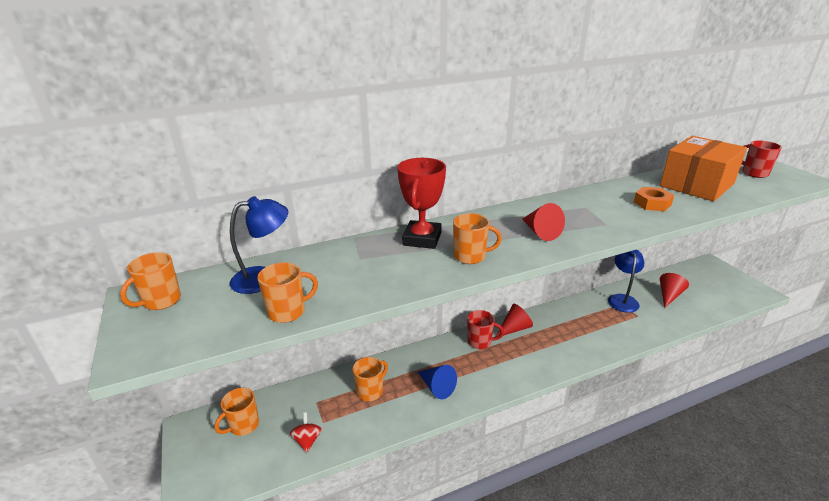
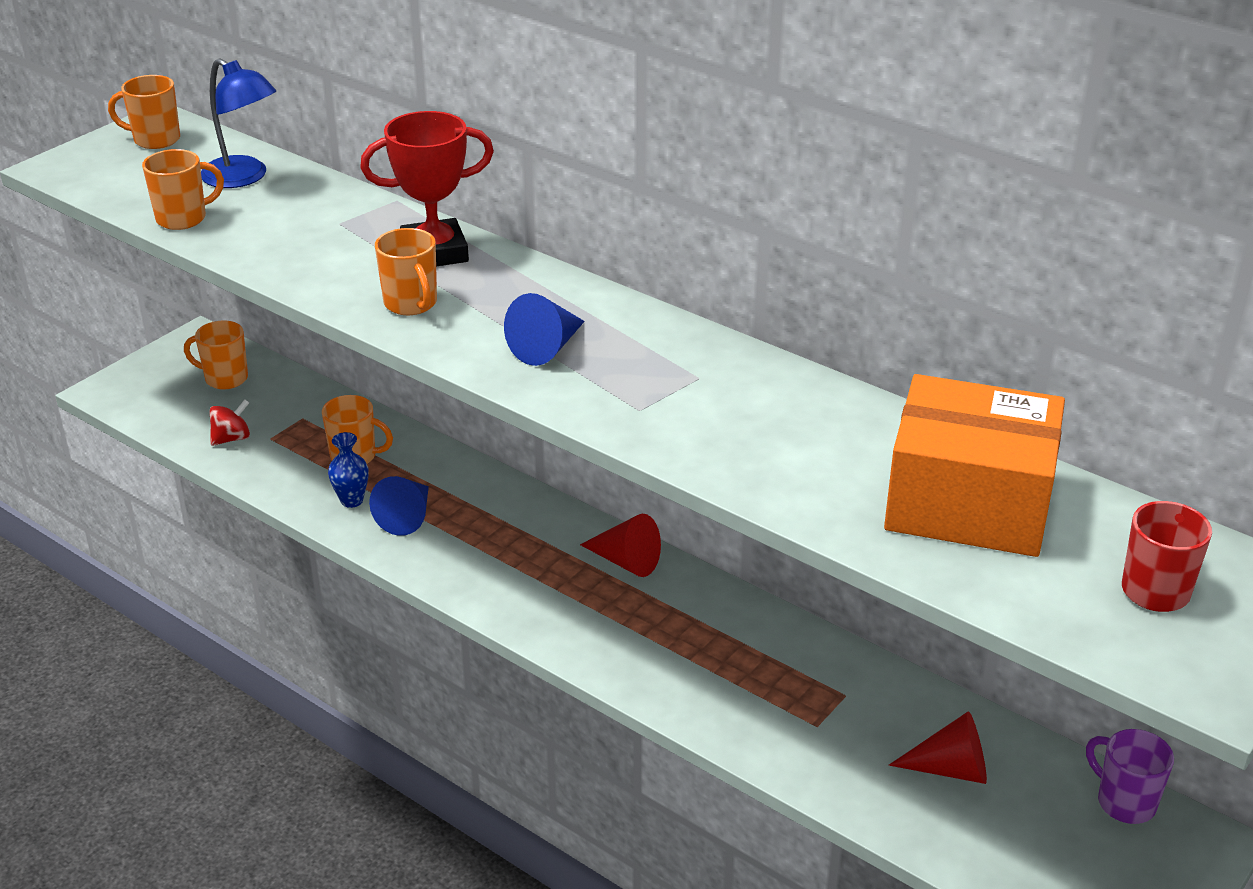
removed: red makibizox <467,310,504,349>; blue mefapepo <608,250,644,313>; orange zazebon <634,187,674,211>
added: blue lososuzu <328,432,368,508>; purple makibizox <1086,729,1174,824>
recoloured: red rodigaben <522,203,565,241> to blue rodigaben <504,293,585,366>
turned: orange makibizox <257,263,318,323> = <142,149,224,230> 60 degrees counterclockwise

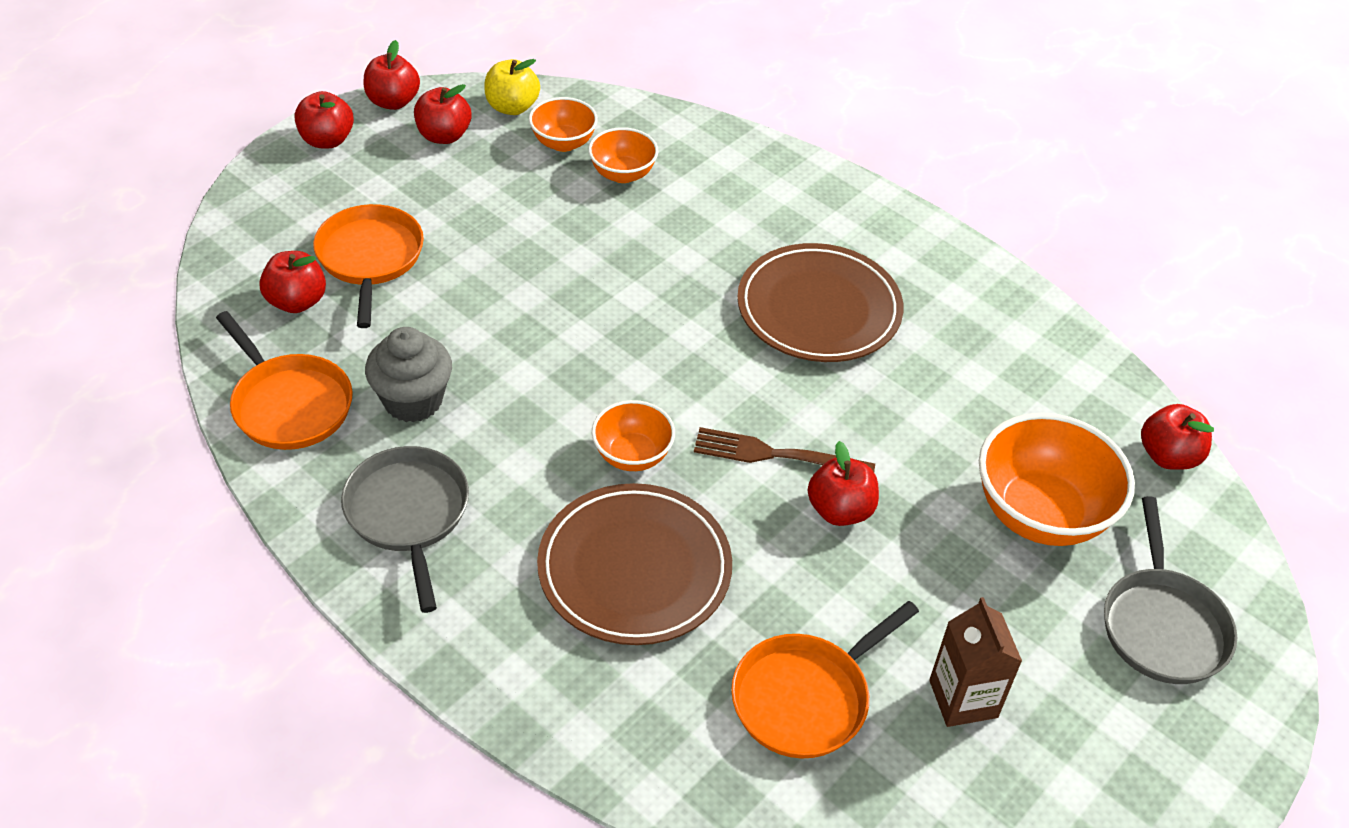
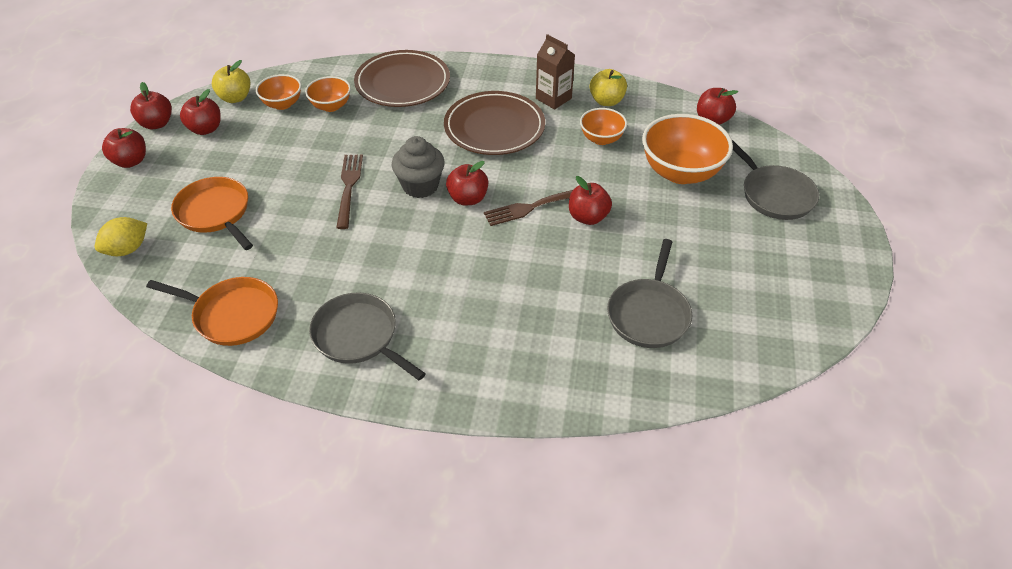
added: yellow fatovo <95,217,147,256>; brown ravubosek <336,155,363,229>; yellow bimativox <590,69,627,106>
moved: red bimativox <259,251,326,313> to <446,161,488,205>; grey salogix <365,327,452,423> to <392,136,445,198>; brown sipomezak <537,483,732,645> to <354,50,450,107>; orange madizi <592,400,675,471> to <580,108,627,145>; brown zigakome <929,597,1022,727> to <536,34,575,110>
recoloured: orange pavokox <731,601,919,758> to grey pavokox <607,239,692,348>

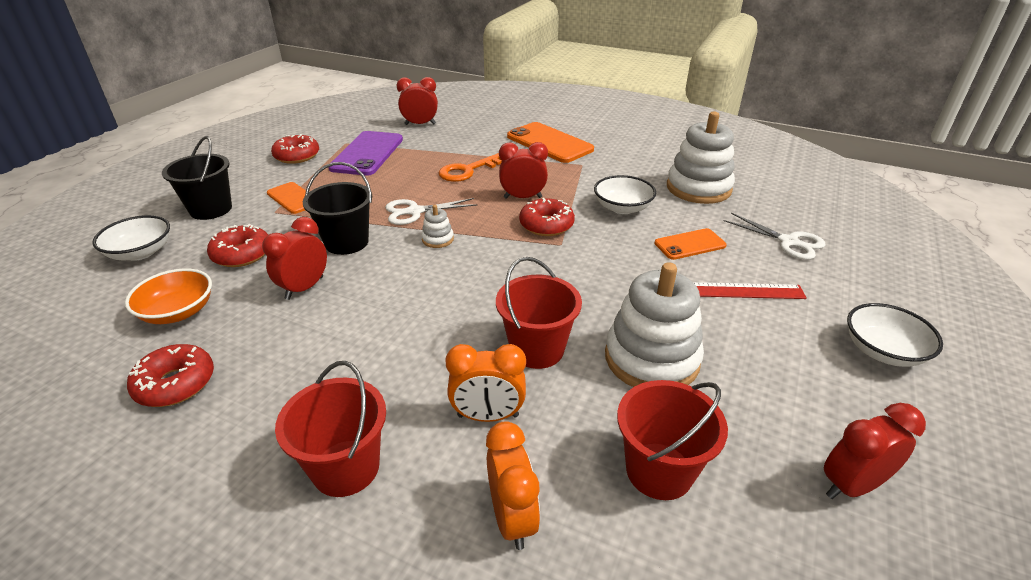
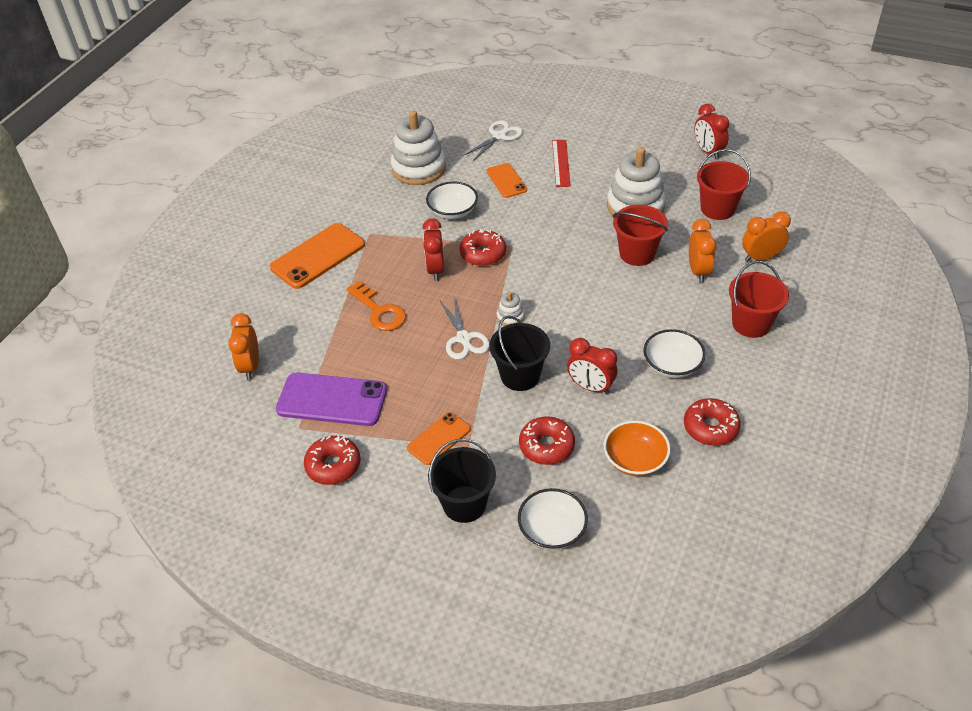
moved: white madizi <847,303,943,367> to <643,329,705,378>
recoloured: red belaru <397,77,438,125> to orange belaru <228,313,259,380>

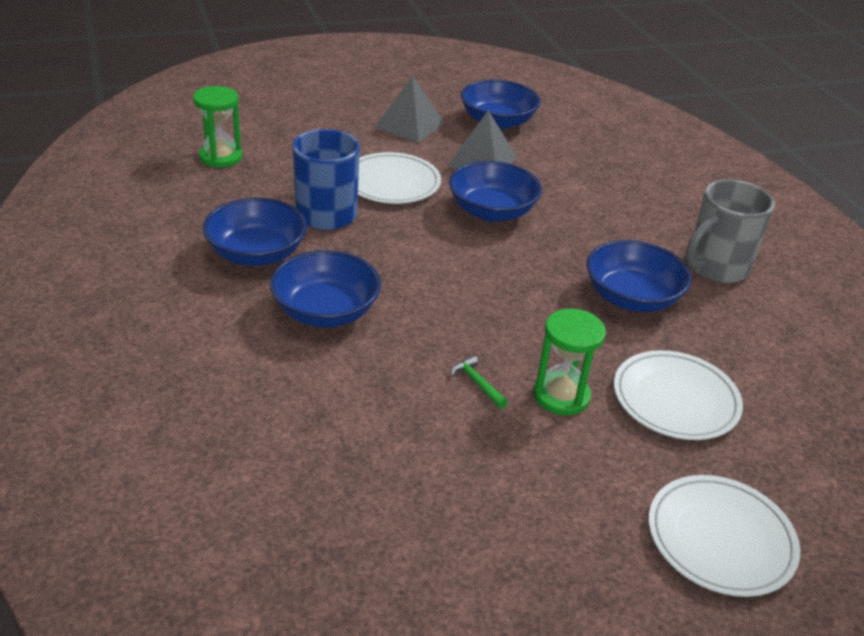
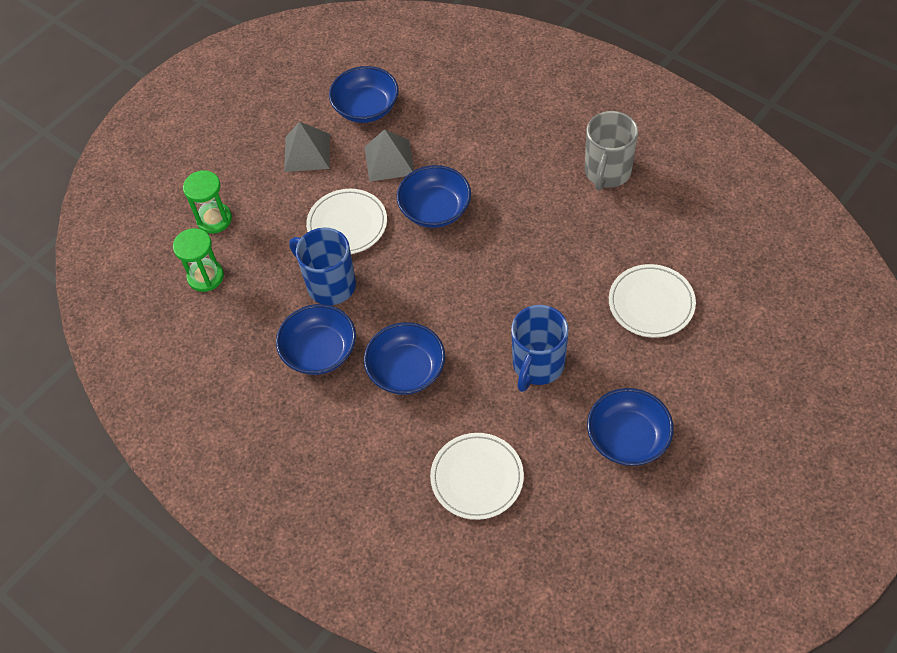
moved: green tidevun <533,308,606,415> to <183,170,232,234>; blue madizi <586,240,691,312> to <587,388,674,466>; white sipomezak <649,475,800,597> to <430,433,524,520>
replaced: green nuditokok <451,355,508,409> to blue makibizox <511,305,569,392>

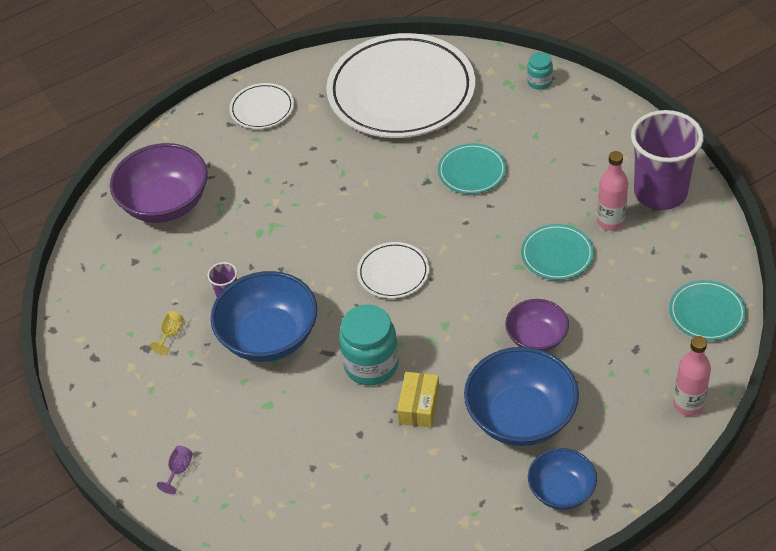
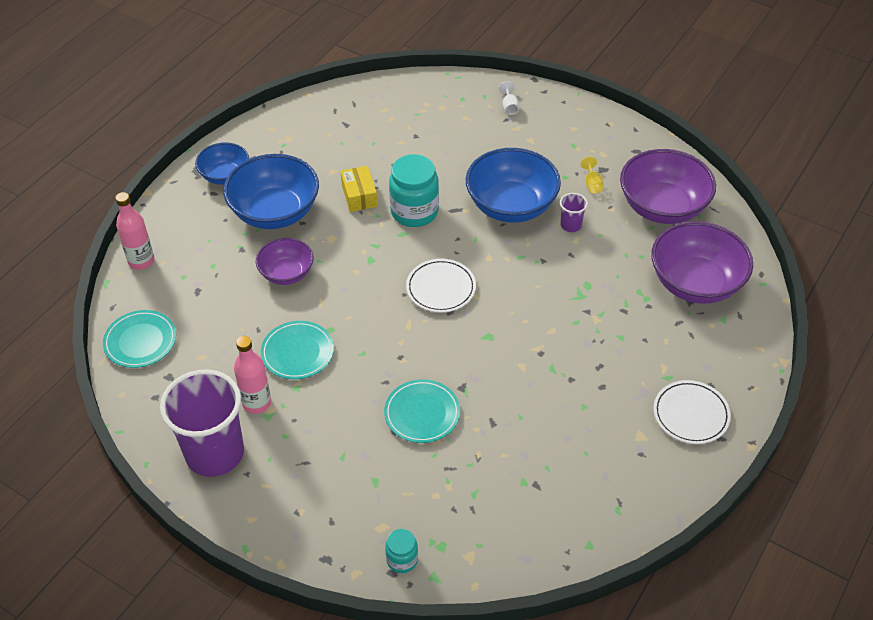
removed: white sipomezak <326,33,475,138>
added: purple madizi <620,149,716,224>
recoloured: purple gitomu <157,446,193,494> to white gitomu <499,81,519,115>

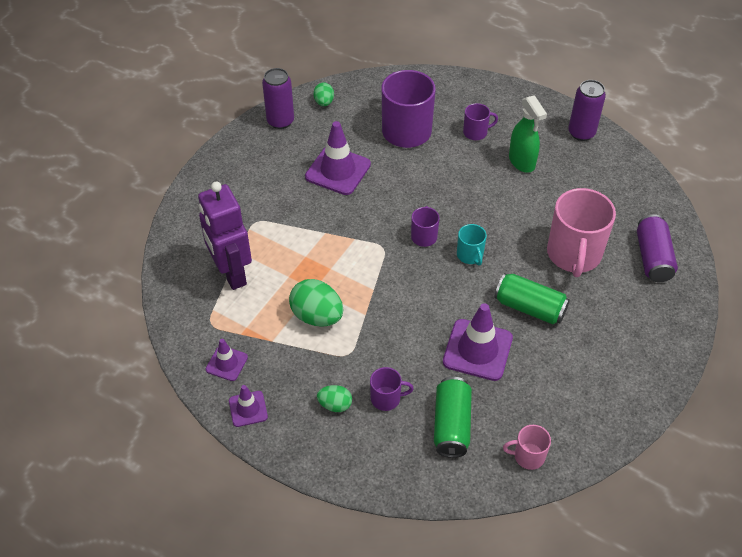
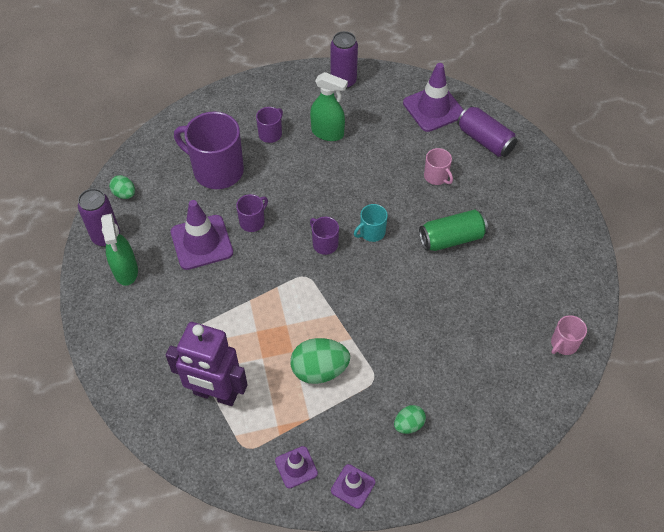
removed: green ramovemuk <434,377,472,458>
added: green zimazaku <101,213,138,286>
moved: purple makibizox <370,367,414,411> to <236,194,268,232>; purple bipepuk <443,303,513,381> to <403,63,463,132>
turned: turquoise makibizox <457,224,487,266> = <354,204,388,242> 120 degrees clockwise
resized: pink makibizox <547,188,616,277> = <424,148,453,185> x0.48

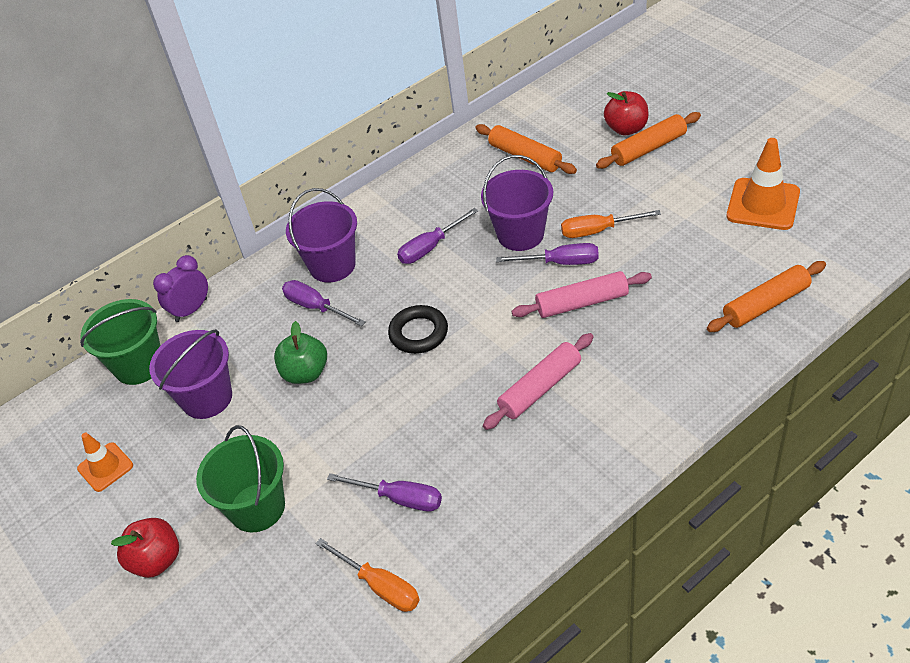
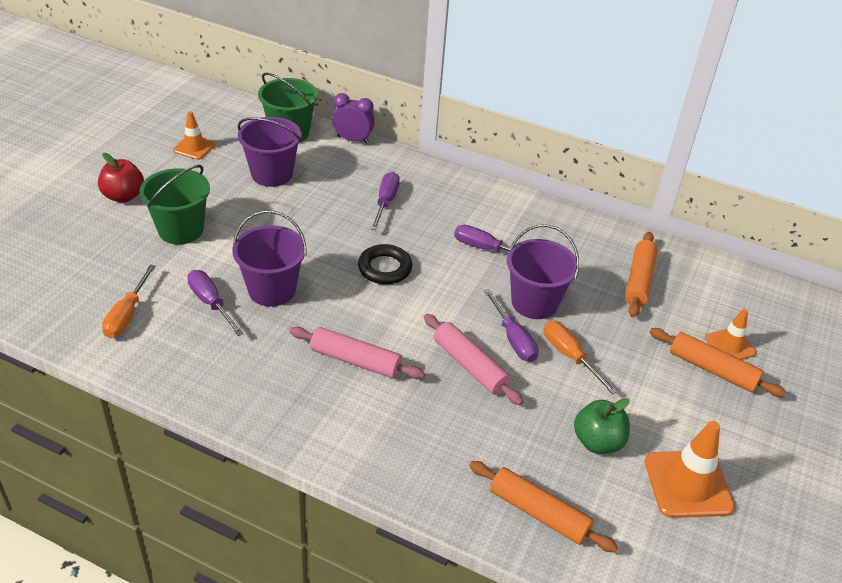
moved: green bimativox <274,321,327,384> to <574,398,630,454>; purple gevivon <286,188,357,283> to <232,210,306,307>
replaced: red bimativox <604,91,648,135> to orange bipepuk <705,309,757,360>
turned: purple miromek <327,473,442,512> = <187,270,244,336> 150 degrees clockwise

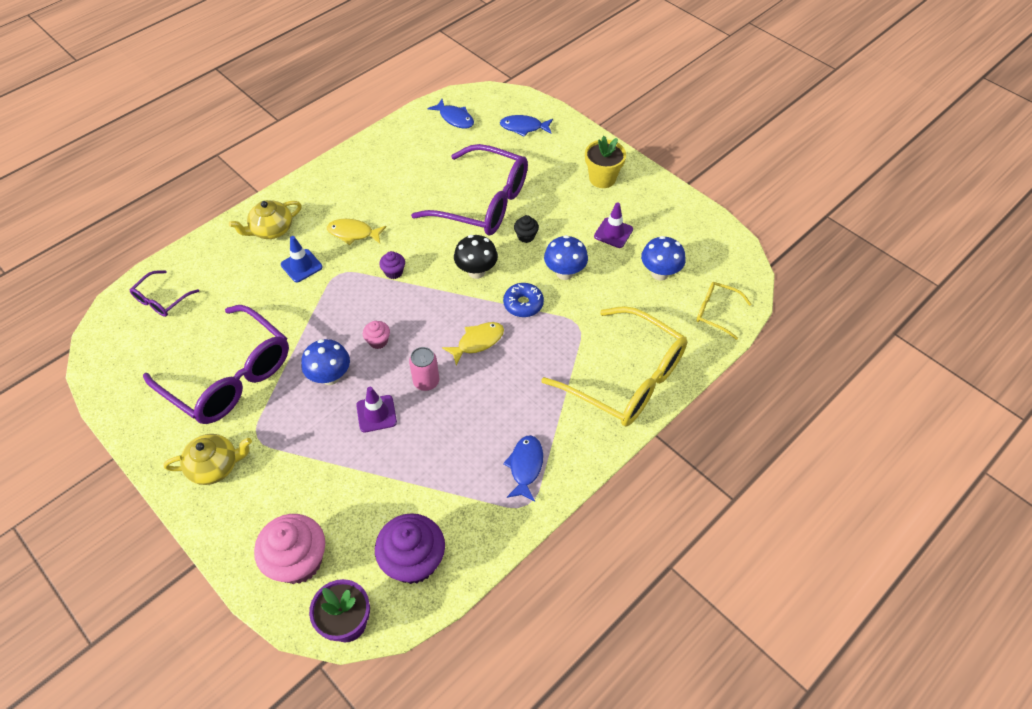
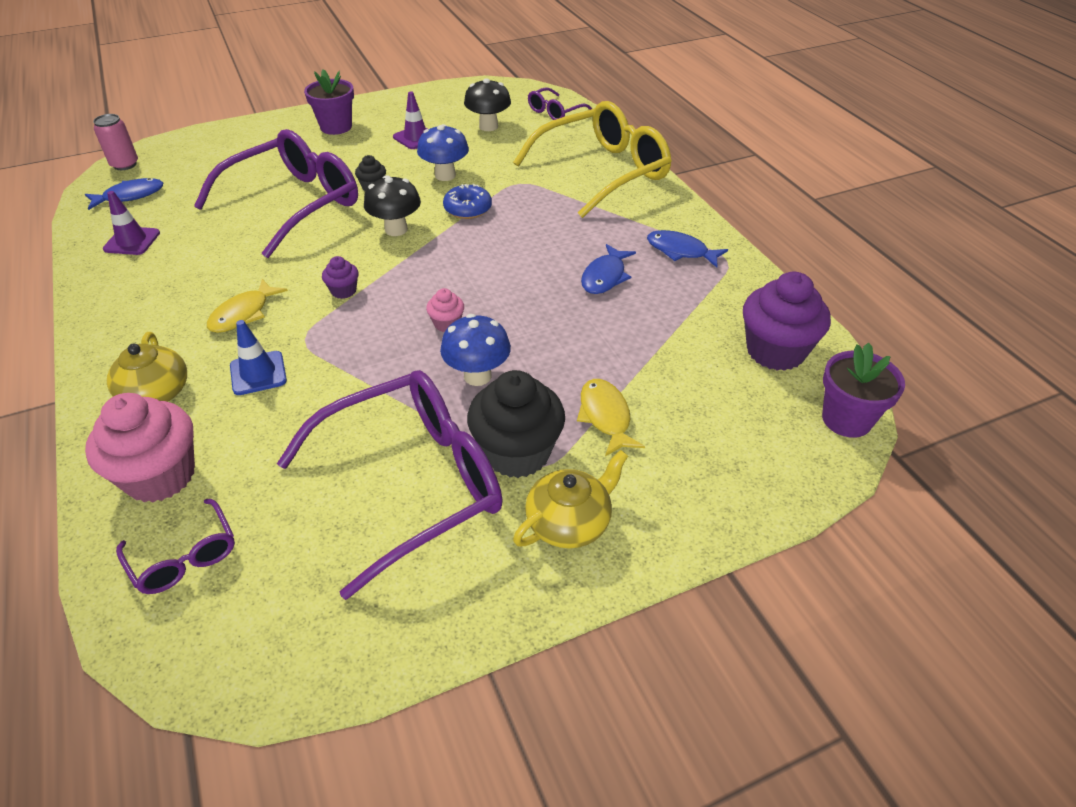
added: black salogix <467,370,565,478>
moved: pink salogix <254,514,325,584> to <85,393,195,502>; purple bipepuk <356,387,397,432> to <103,191,160,255>; pink ramovemuk <409,347,439,391> to <93,114,138,170>; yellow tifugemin <442,322,504,365> to <577,379,645,456>; blue tifugemin <500,115,553,137> to <581,244,636,294>
recoloured: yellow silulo <585,136,626,188> to purple silulo <304,69,354,135>; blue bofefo <641,236,686,281> to black bofefo <464,78,511,131>; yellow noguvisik <696,282,751,340> to purple noguvisik <528,87,593,120>
turned: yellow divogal <164,434,252,485> = <513,450,628,548> 45 degrees clockwise

